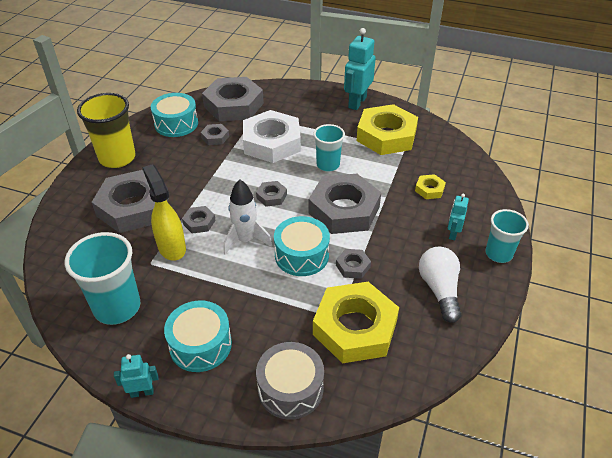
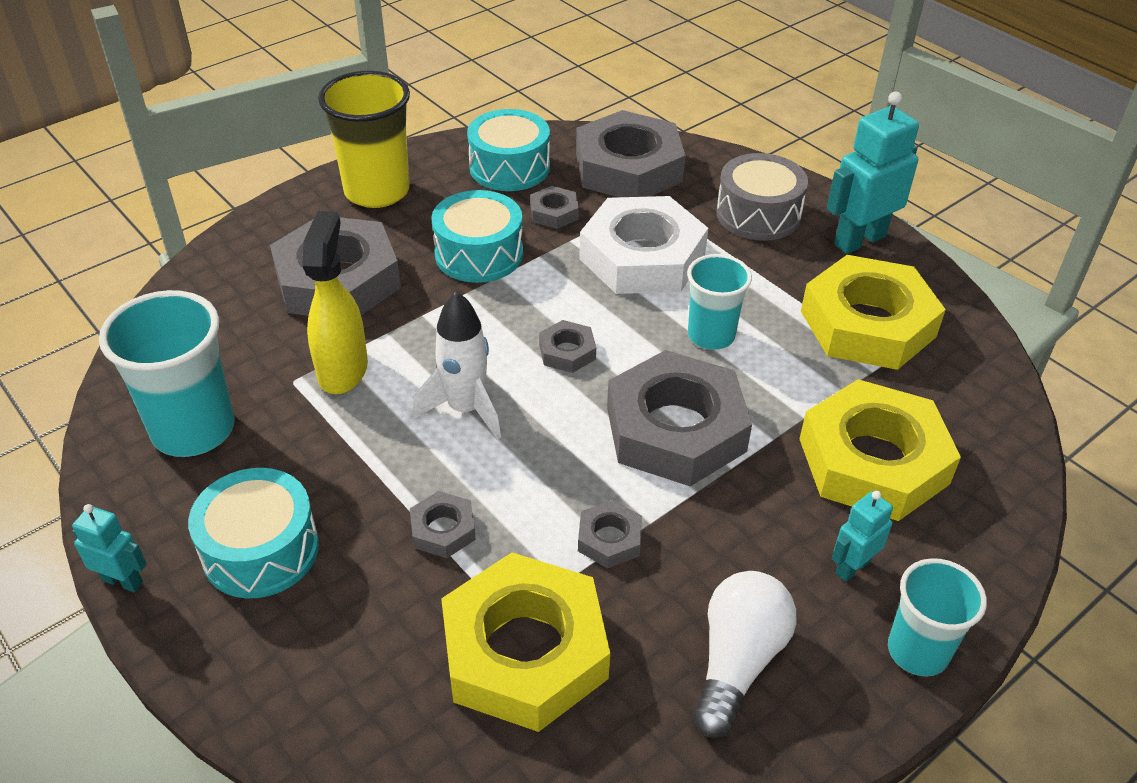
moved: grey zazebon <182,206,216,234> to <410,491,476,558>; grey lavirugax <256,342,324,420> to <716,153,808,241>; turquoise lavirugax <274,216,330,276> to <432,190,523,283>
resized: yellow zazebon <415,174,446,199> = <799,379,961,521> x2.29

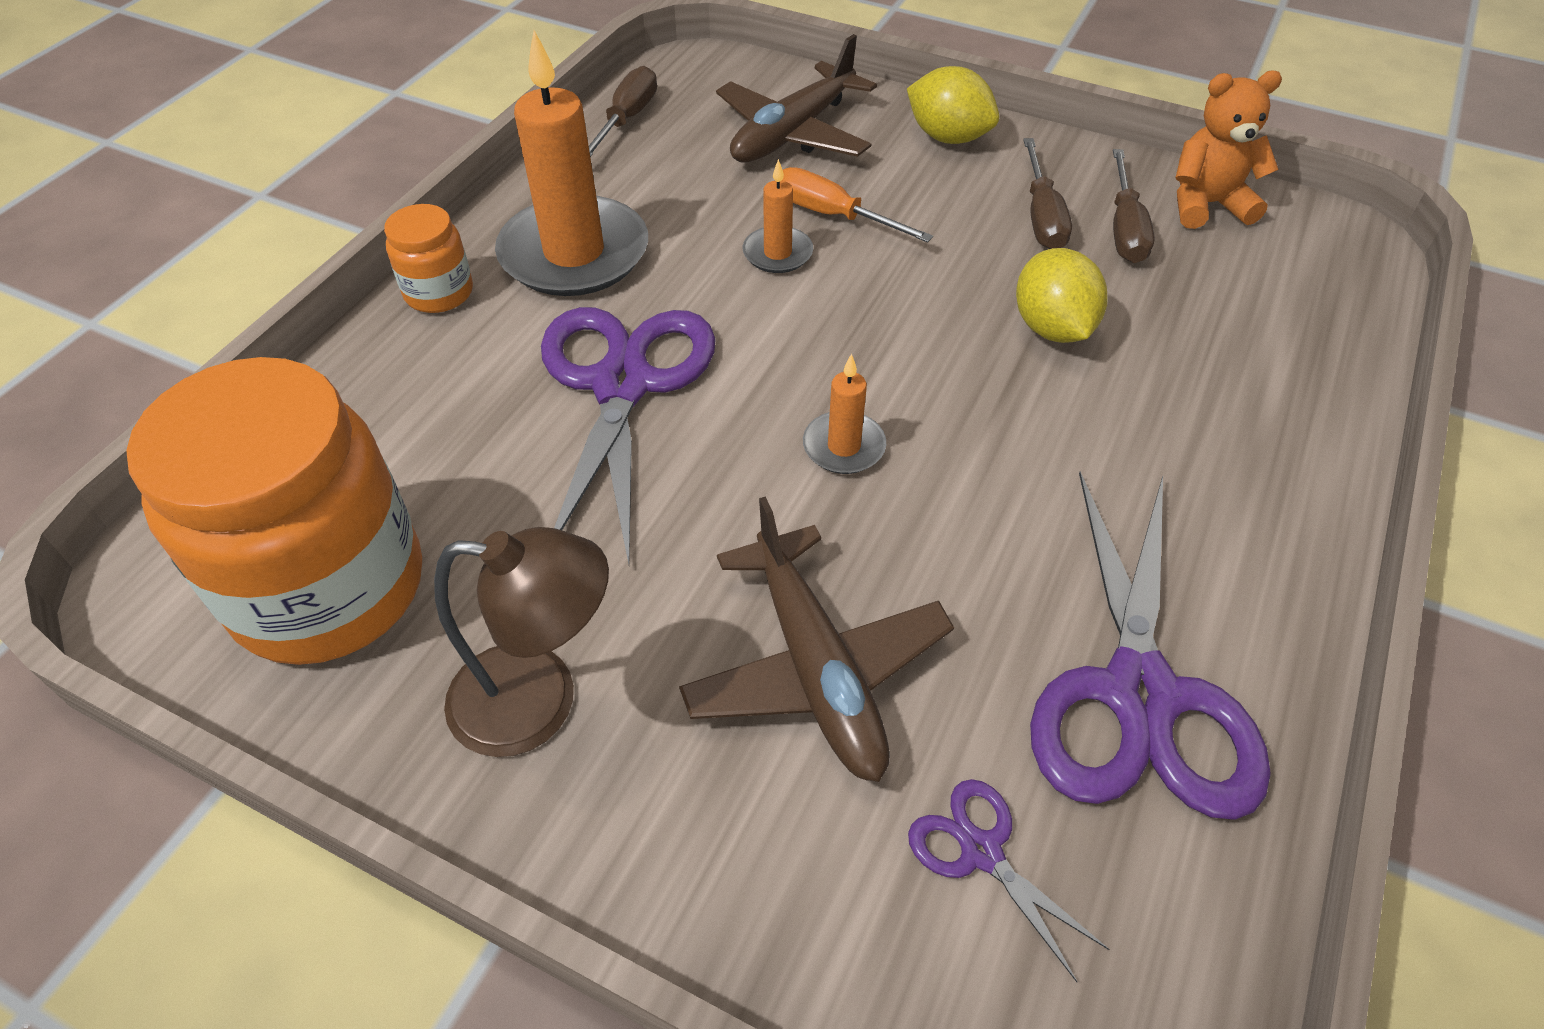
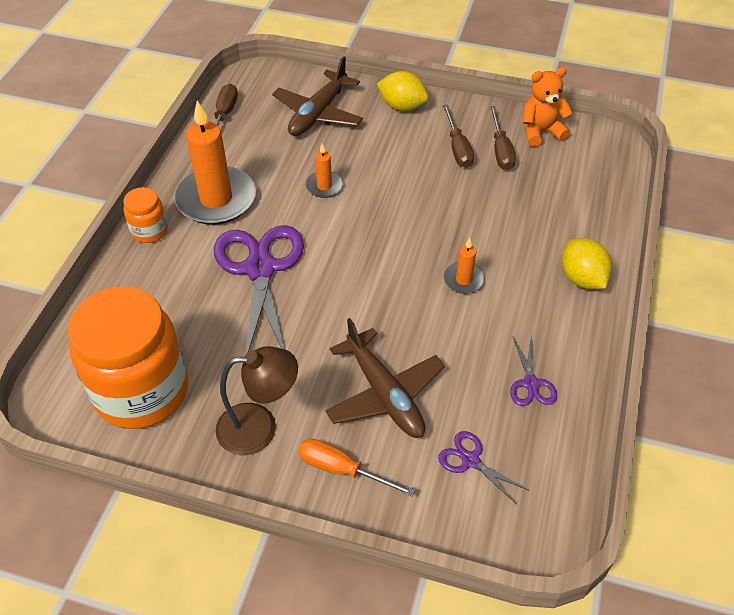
moved: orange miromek <782,167,933,243> to <298,439,415,497>; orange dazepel <803,353,886,474> to <444,238,485,294>; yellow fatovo <1016,248,1108,343> to <562,238,612,289>
resized: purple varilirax <1030,471,1270,820> = <510,335,557,406> x0.46

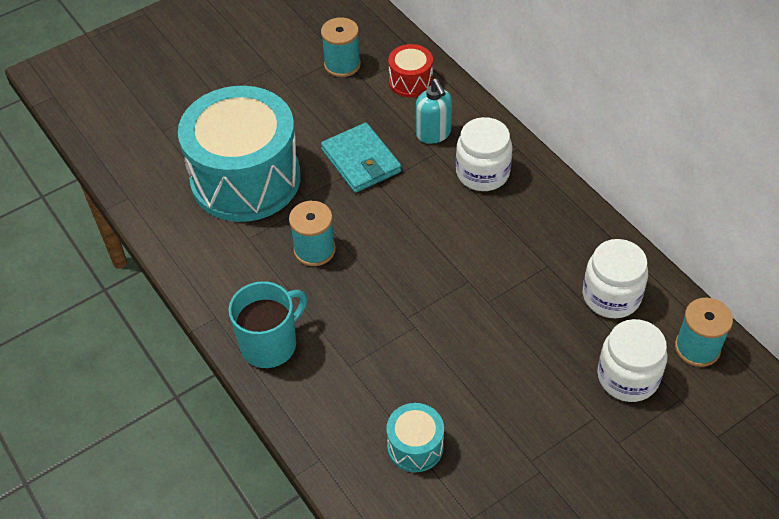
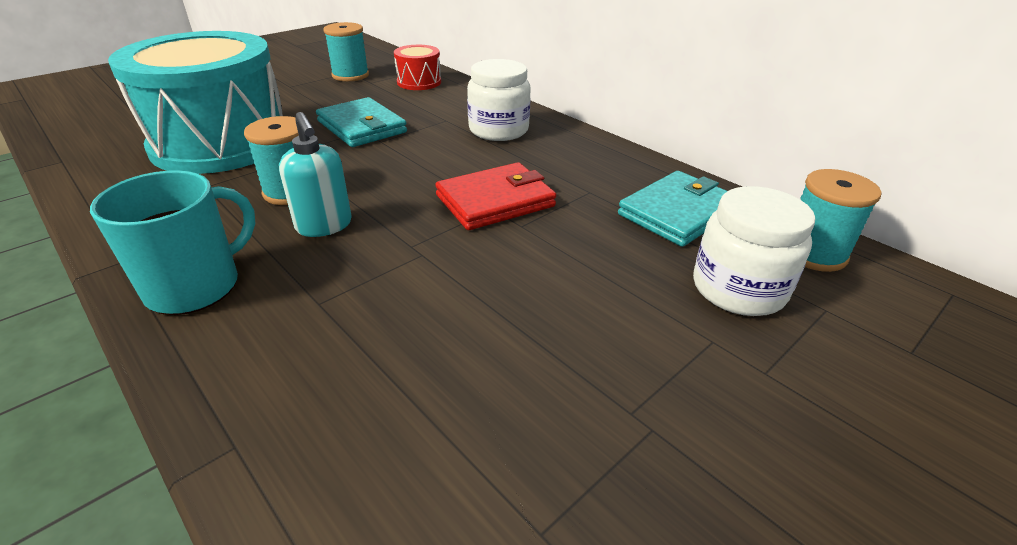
removed: turquoise lavirugax <386,403,444,472>
added: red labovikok <435,162,556,230>
moved: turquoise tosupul <416,78,452,144> to <279,112,352,237>
replaced: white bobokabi <583,239,648,318> to turquoise labovikok <618,171,727,247>

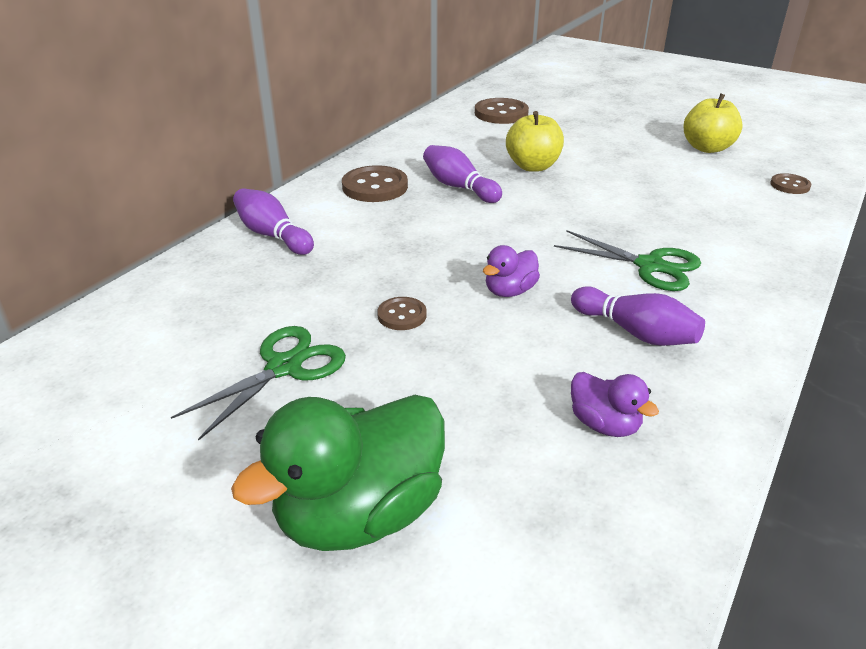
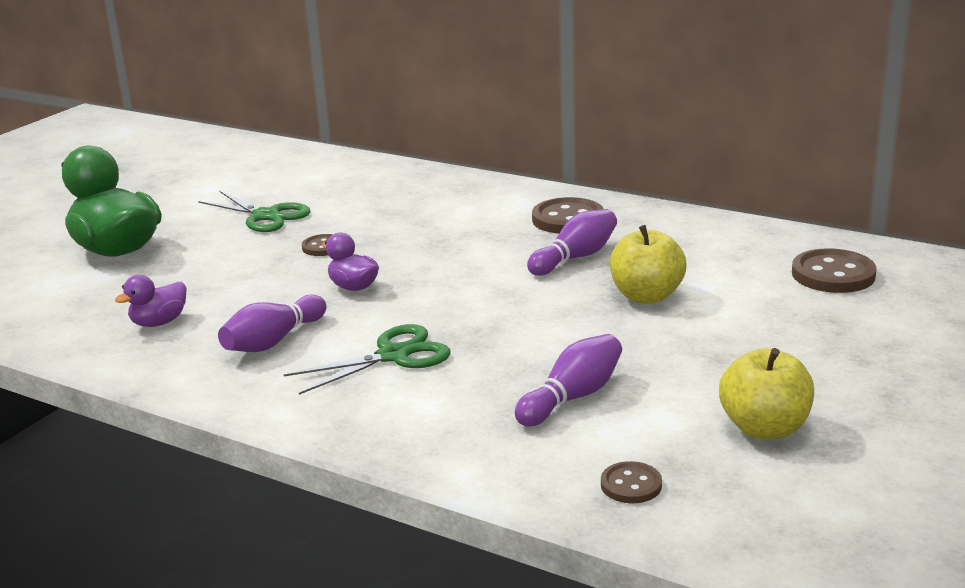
moved: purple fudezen <233,188,314,255> to <515,334,622,427>
turned: green varilirax <554,230,701,291> = <284,324,451,395> 150 degrees counterclockwise

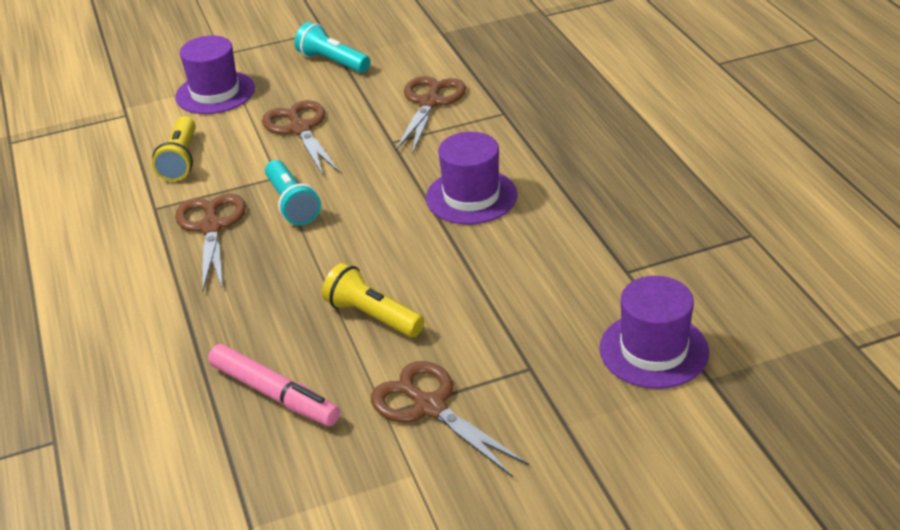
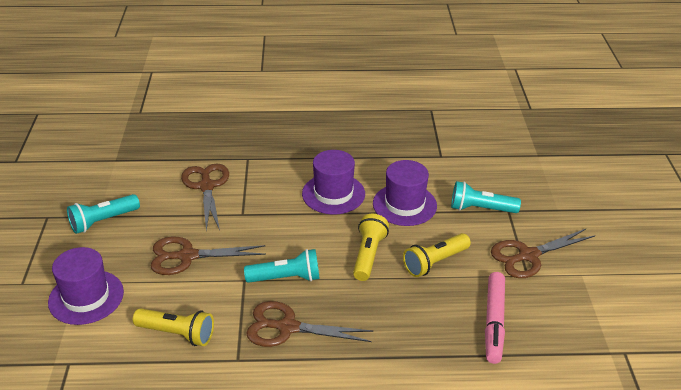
added: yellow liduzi <353,214,389,281>; turquoise liduzi <451,181,521,213>
moved: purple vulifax <599,276,709,389> to <373,160,437,226>
turned: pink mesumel <208,344,340,426> = <485,272,505,364> 135 degrees clockwise; brown varilirax <396,76,466,152> = <181,163,229,231> 45 degrees clockwise

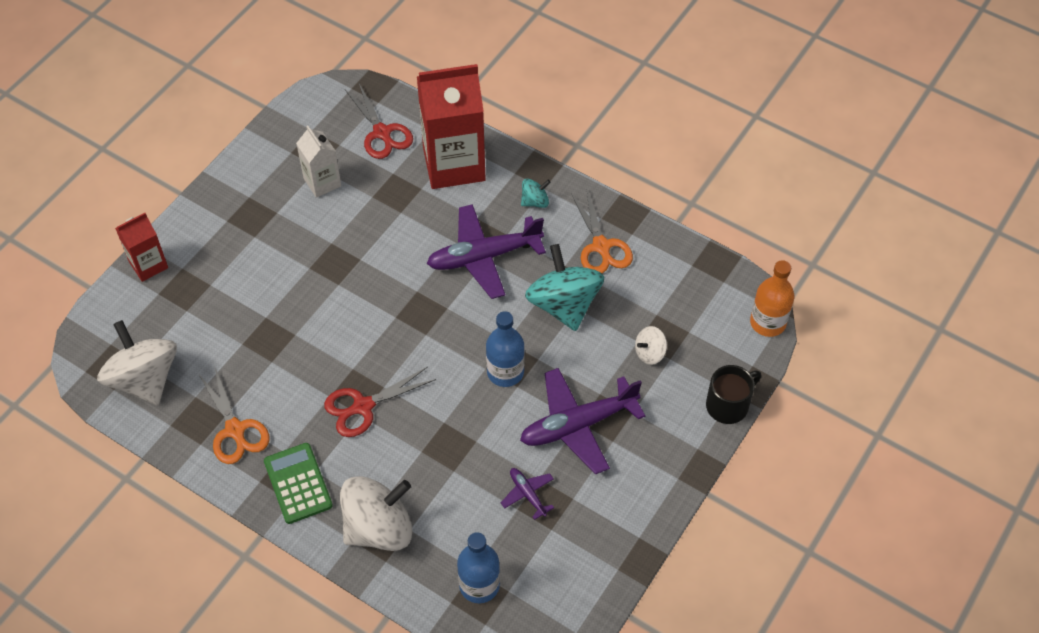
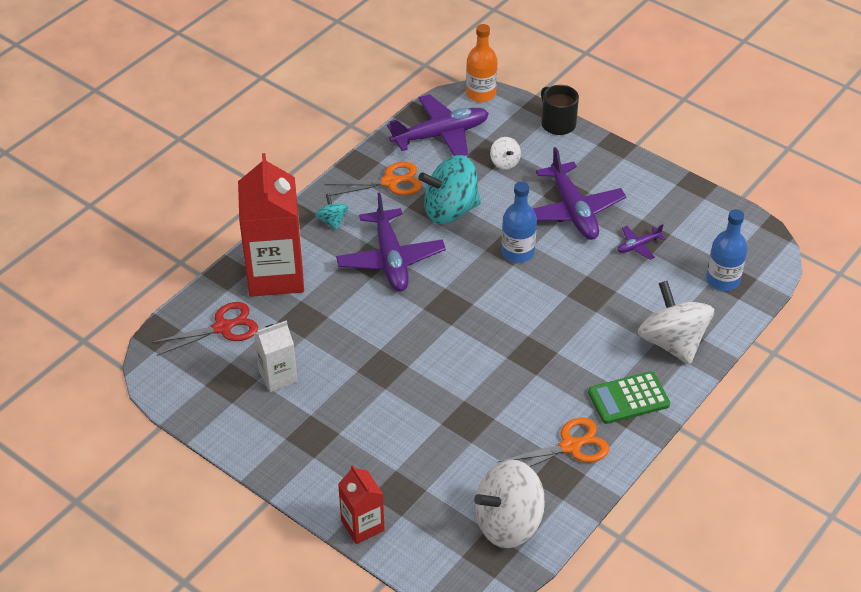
removed: red varilirax <324,367,436,437>
added: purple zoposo <387,94,489,157>

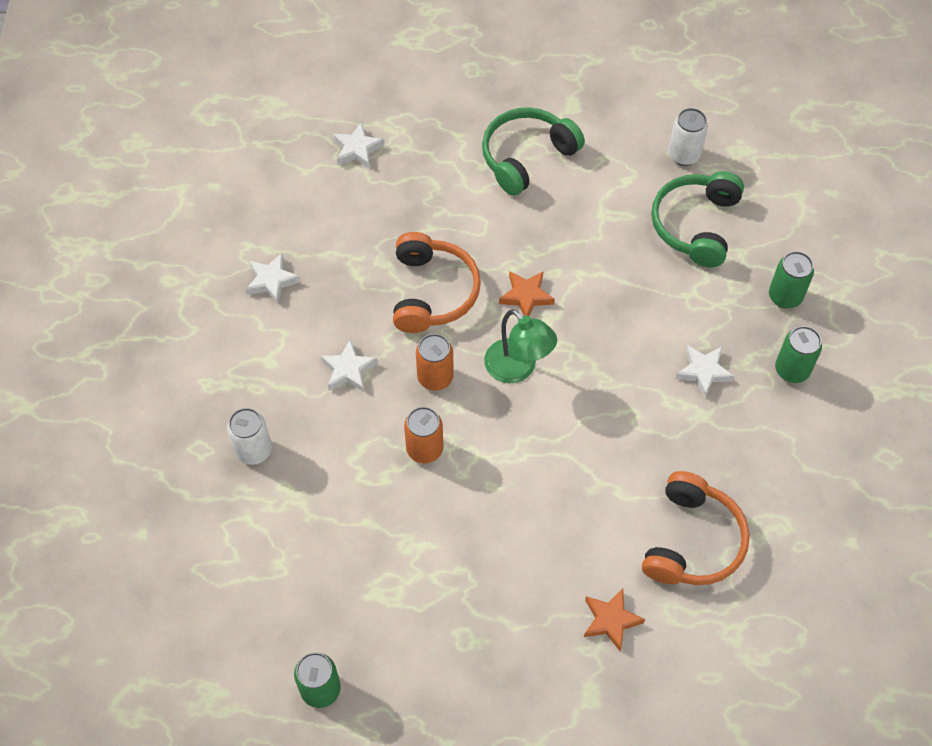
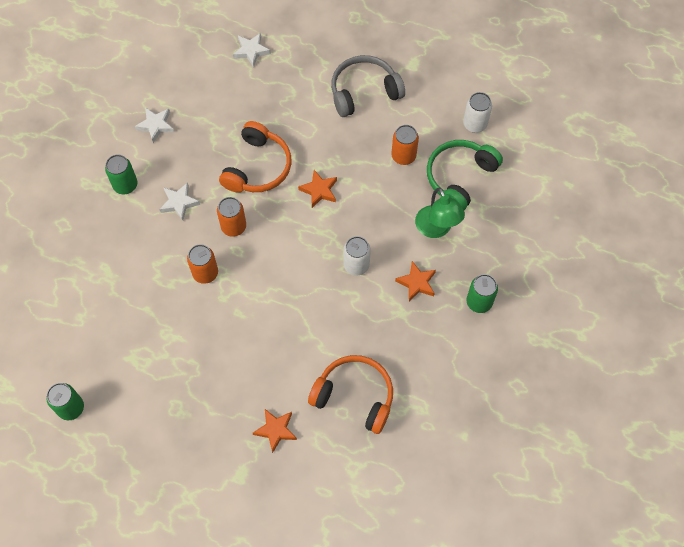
added: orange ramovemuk <391,125,419,165>
moved: white ramovemuk <227,408,272,465> to <343,236,371,276>; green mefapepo <484,309,557,383> to <415,188,465,238>; green ramovemuk <769,251,814,309> to <105,154,137,194>
recoloured: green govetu <482,107,585,196> to grey govetu <331,55,405,117>; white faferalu <676,345,735,398> to orange faferalu <395,261,436,301>
turned: orange govetu <642,471,750,585> = <308,355,393,434> 105 degrees counterclockwise

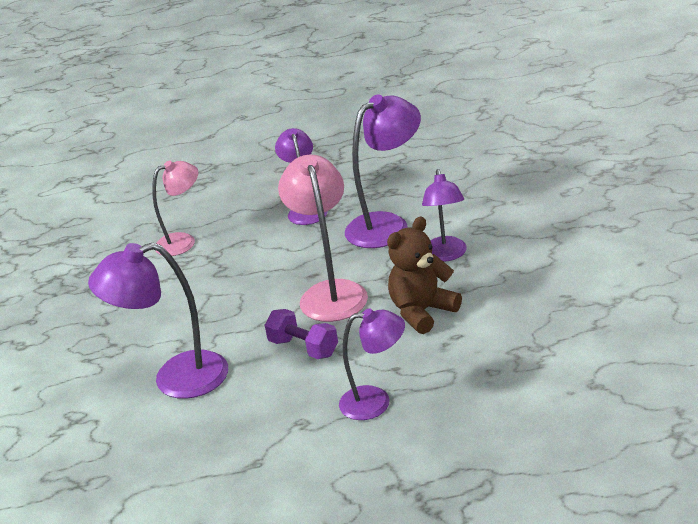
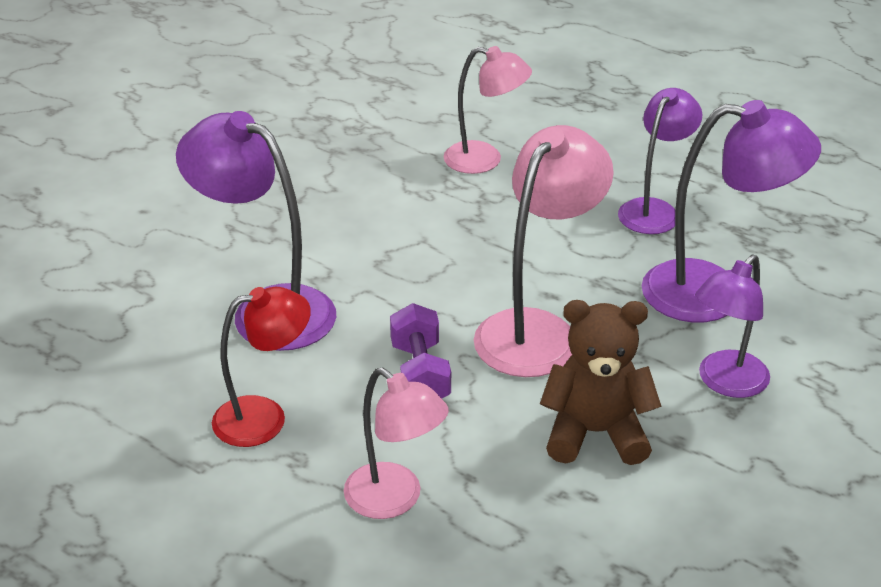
added: red mefapepo <212,287,311,447>
recoloured: purple mefapepo <339,308,405,420> to pink mefapepo <344,367,449,519>

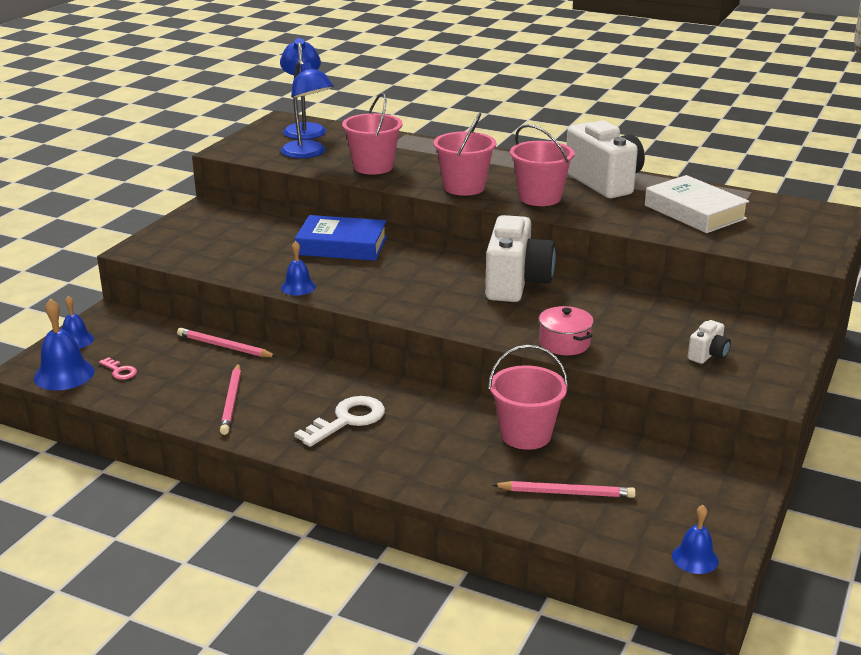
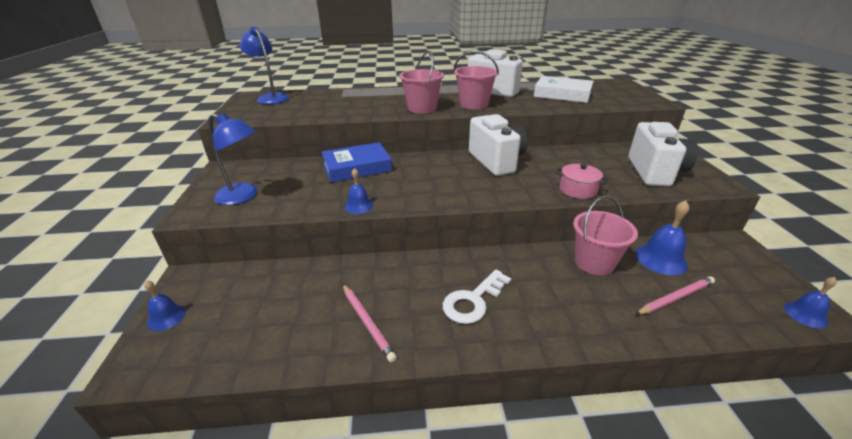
removed: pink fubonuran <99,357,137,380>; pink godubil <177,328,277,357>; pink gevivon <342,93,403,175>
moved: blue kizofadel <34,298,95,390> to <635,200,689,275>; blue mefapepo <281,61,334,158> to <208,113,257,205>
turned: white fubonuran <294,396,385,447> = <443,269,511,324> 150 degrees counterclockwise
resized: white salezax <688,320,731,364> = <628,122,698,187> x2.22

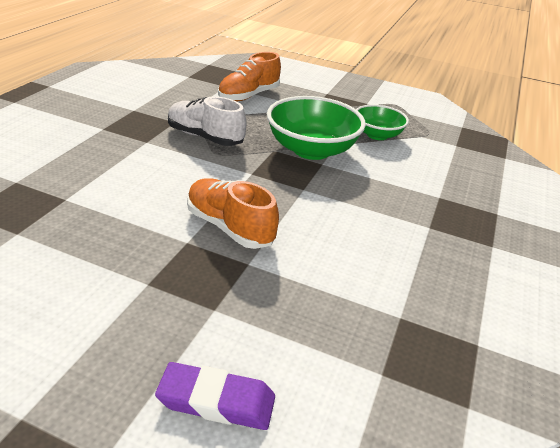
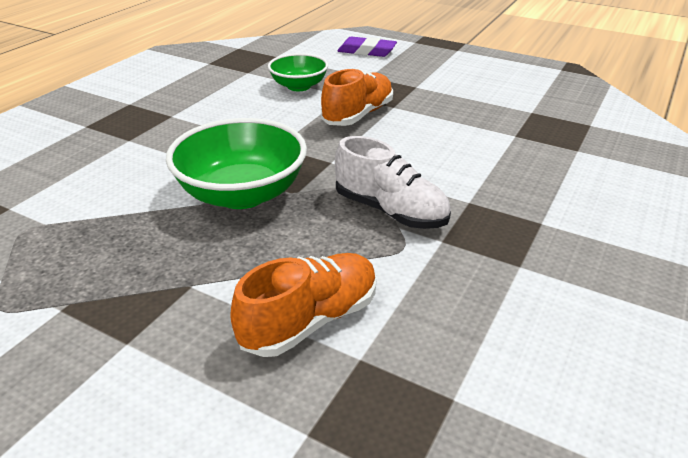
moved: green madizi <356,104,409,140> to <268,53,328,91>
turned: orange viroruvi <187,178,279,249> = <321,68,393,126> 105 degrees counterclockwise

